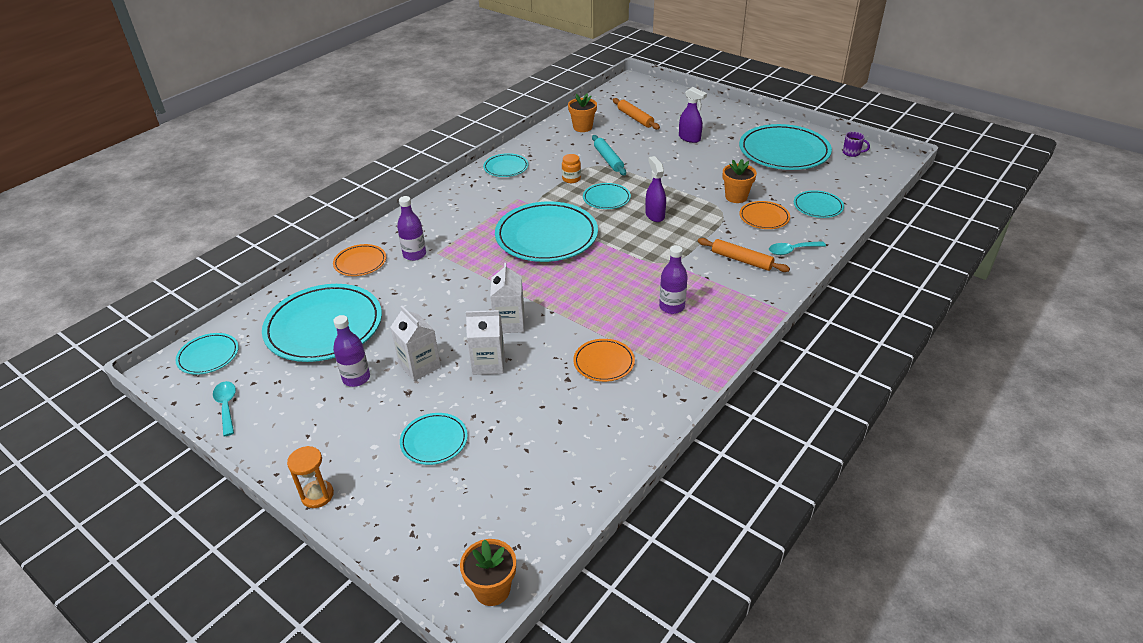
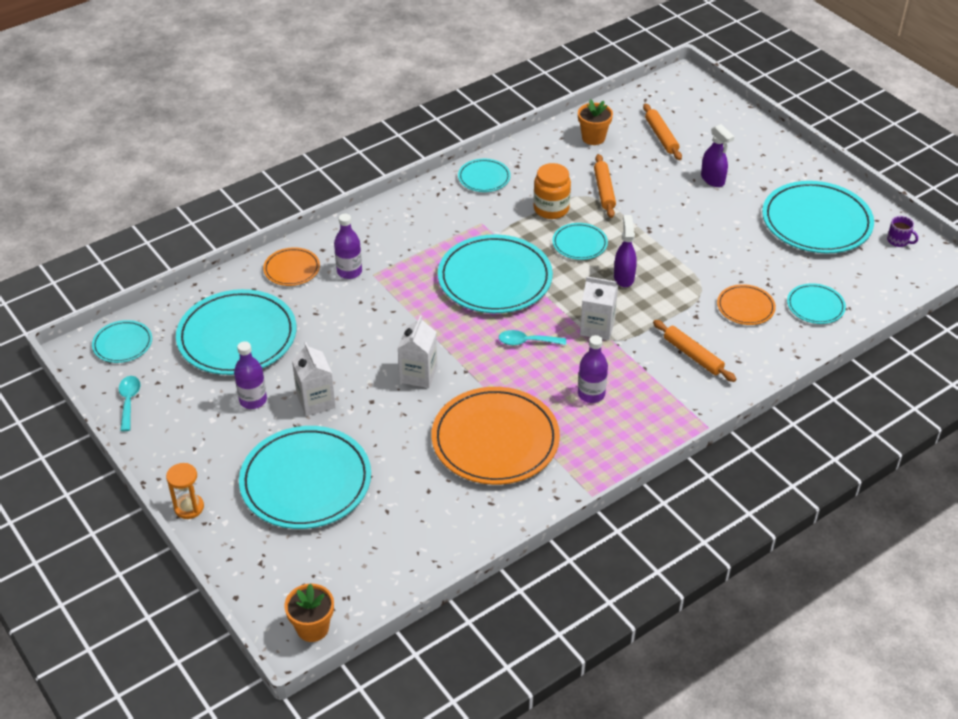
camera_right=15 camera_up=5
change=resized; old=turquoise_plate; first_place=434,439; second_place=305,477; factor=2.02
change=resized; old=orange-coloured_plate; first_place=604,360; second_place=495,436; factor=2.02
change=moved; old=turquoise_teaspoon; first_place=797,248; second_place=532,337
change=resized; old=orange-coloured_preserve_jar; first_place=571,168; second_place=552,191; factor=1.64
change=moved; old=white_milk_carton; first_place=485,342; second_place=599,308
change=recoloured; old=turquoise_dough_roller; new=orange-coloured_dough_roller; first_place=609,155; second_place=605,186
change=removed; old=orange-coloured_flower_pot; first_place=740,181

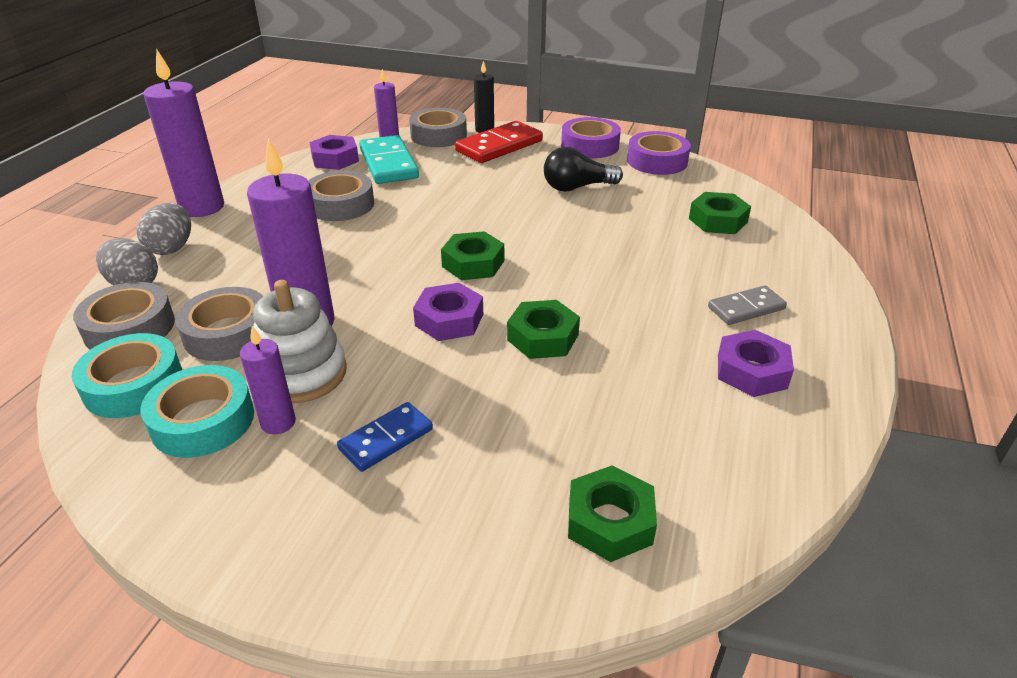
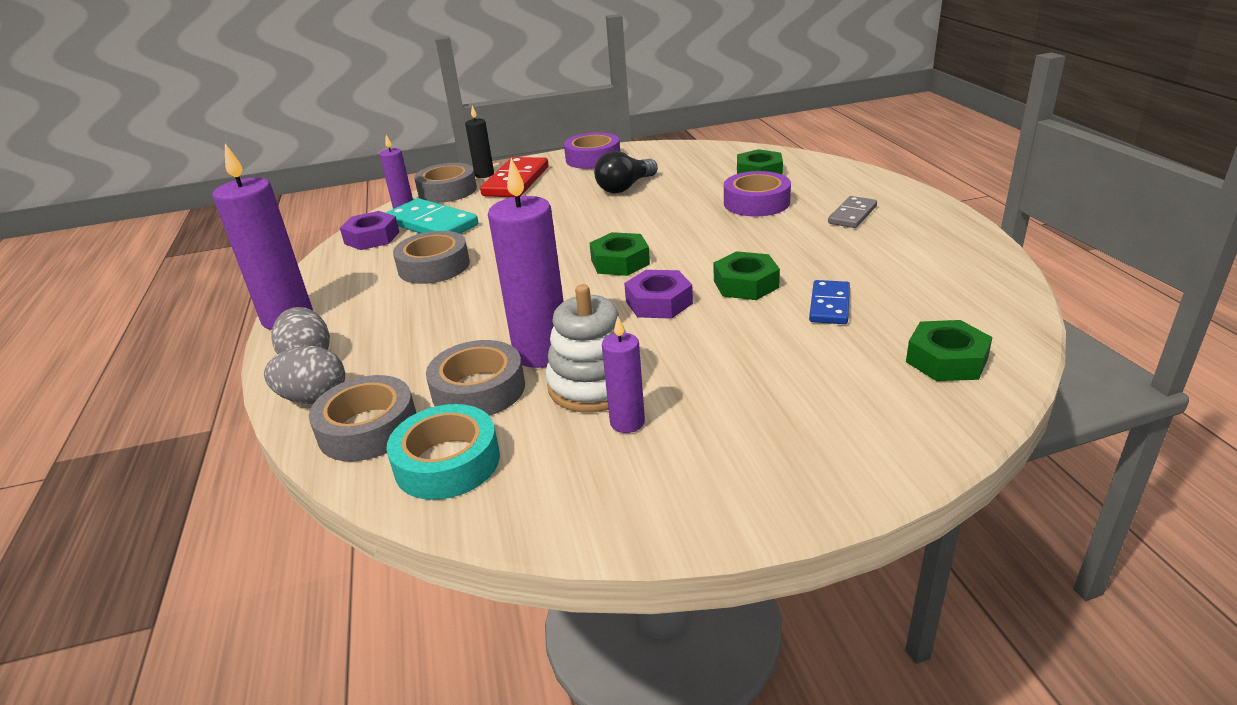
camera_right=-30 camera_up=-5
change=moved; old=violet_roll_of_tape; first_place=659,153; second_place=757,194
change=moved; old=royal_blue_domino_tile; first_place=385,437; second_place=829,302
change=removed; old=turquoise_roll_of_tape; first_place=197,411
change=removed; old=violet_hex_nut; first_place=756,363

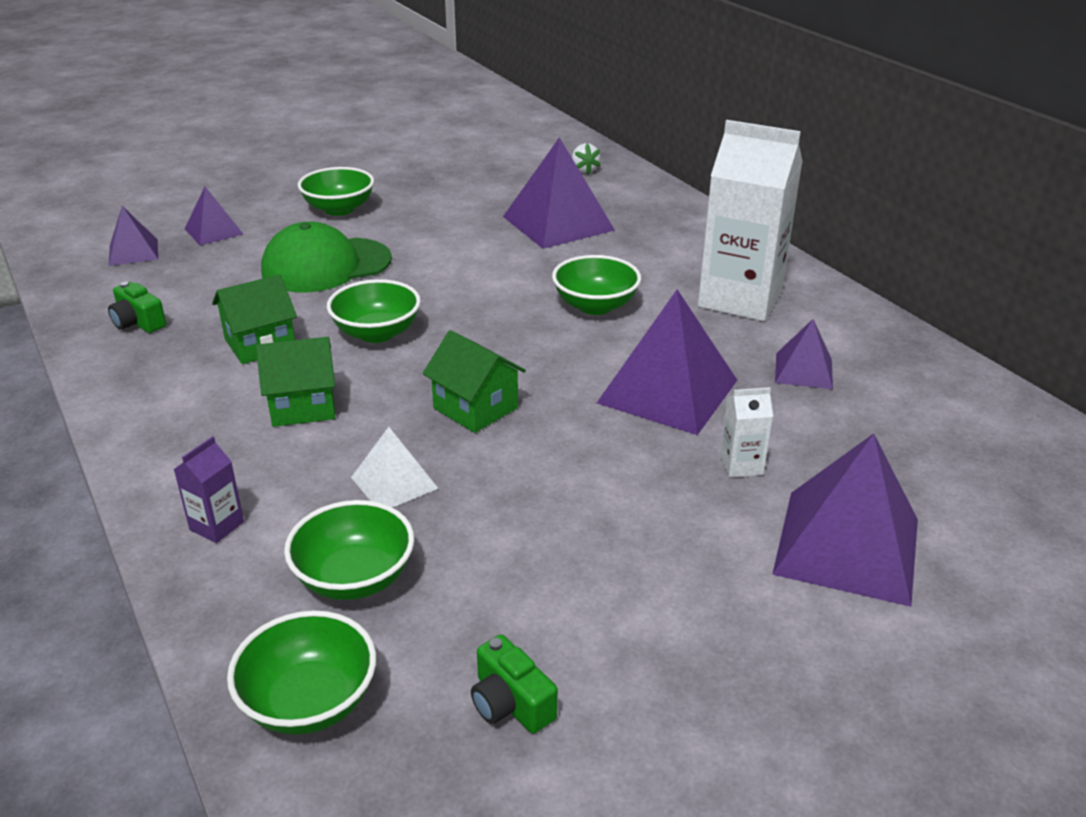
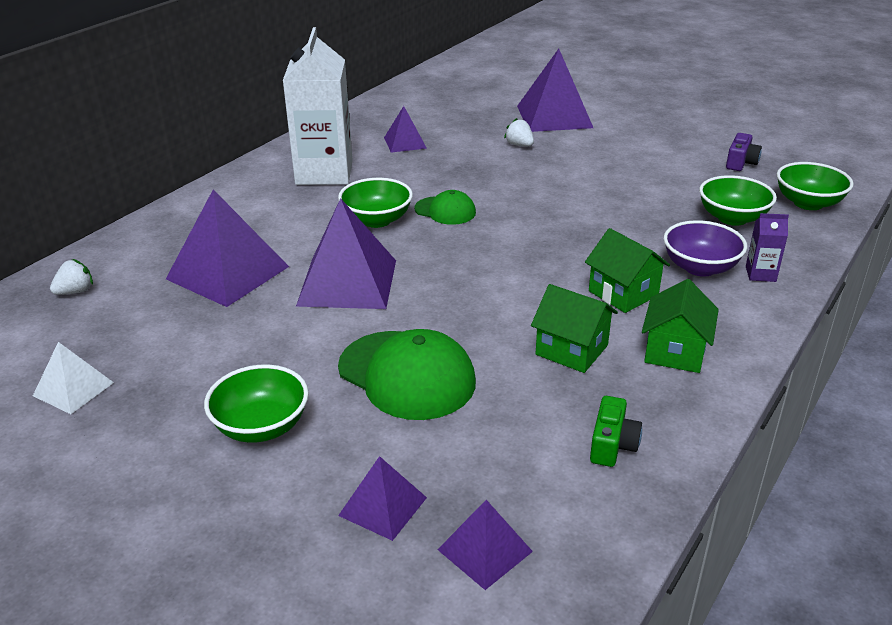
camera_right=-115 camera_up=0
change=moved; old=white_pyramid_shape; first_place=395,467; second_place=73,378
change=moved; old=violet_pyramid_shape; first_place=667,362; second_place=346,253
change=added; new=leaf-green_baseball_cap; second_place=445,207
change=replaced; old=white_milk_carton; new=white_strawberry; first_place=746,432; second_place=519,132
change=moved; old=leaf-green_cottage; first_place=474,381; second_place=680,326
change=added; new=violet_serving_bowl; second_place=705,248
change=recoloured; old=leaf-green_photo_camera; new=violet_photo_camera; first_place=514,684; second_place=744,152
change=removed; old=leaf-green_serving_bowl; first_place=374,311

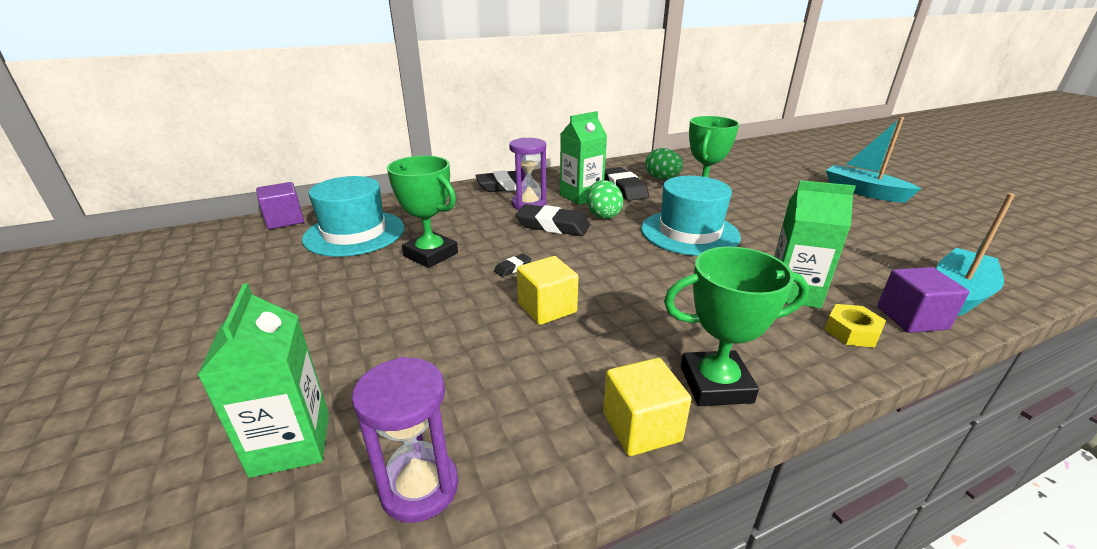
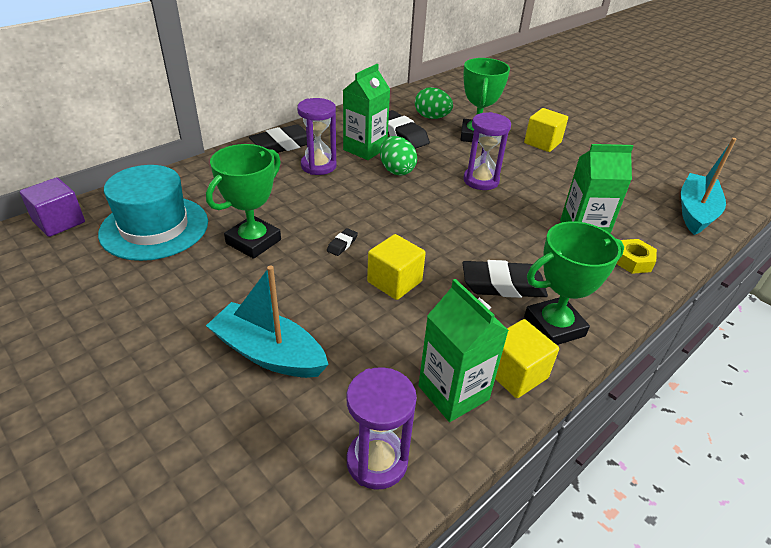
camera_right=-20 camera_up=10
change=turned; old=leaf-green_prize_cup; first_place=422,212; second_place=243,201; degrees=-75
change=moved; old=turquoise_boat; first_place=873,160; second_place=267,321
change=moved; old=leaf-green_milk_carton; first_place=263,380; second_place=463,350
change=replaced; old=turquoise_hat; new=violet_hourglass; first_place=691,216; second_place=487,151
change=moved; old=ebony_pencil_eraser; first_place=553,220; second_place=505,279
change=added; new=bright_yellow_block; second_place=546,130
change=removed; old=violet_block; first_place=923,300

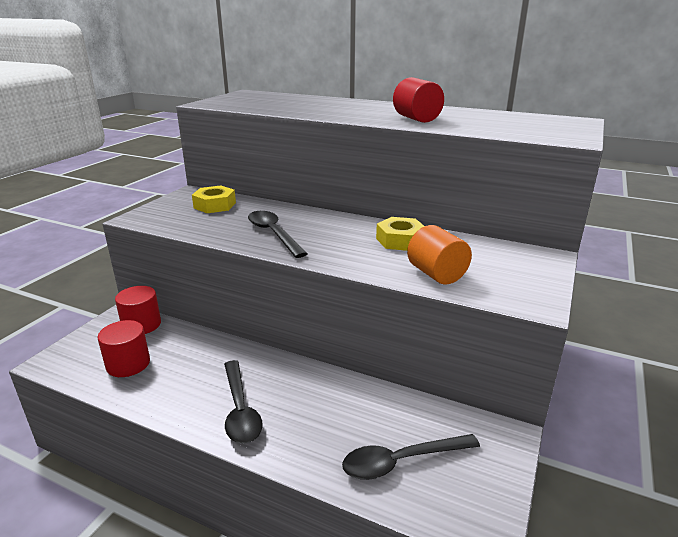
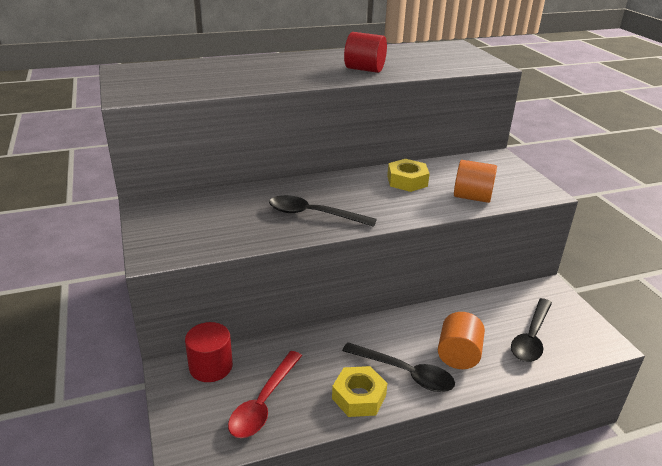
camera_right=-45 camera_up=5
change=replaced; old=red_solid_cylinder; new=red_teaspoon; first_place=123,348; second_place=265,394
change=moved; old=bright_yellow_hex_nut; first_place=214,199; second_place=359,391
change=added; new=orange-coloured_solid_cylinder; second_place=461,340

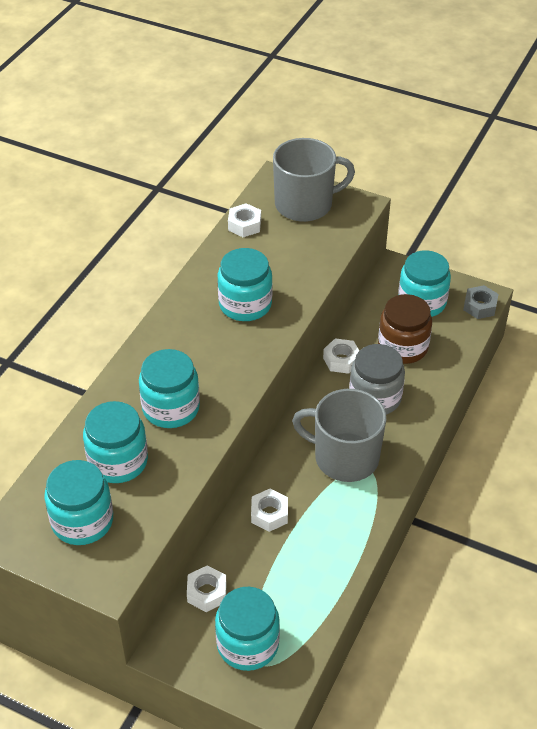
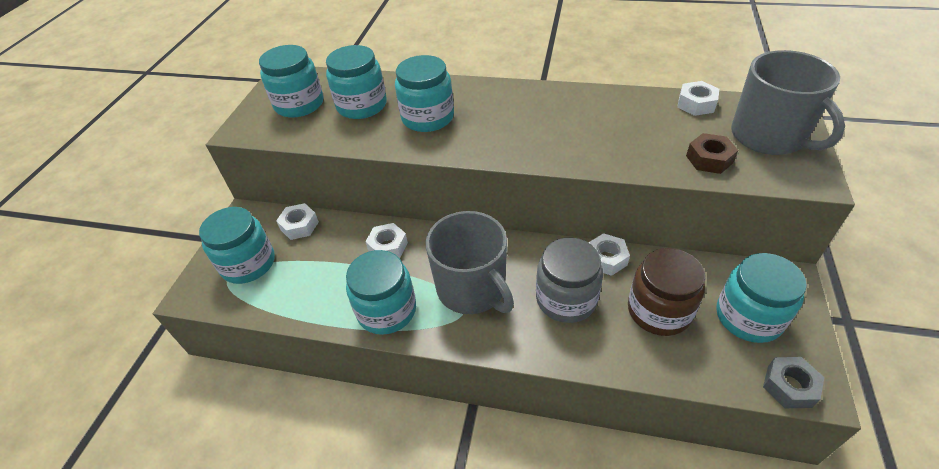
camera_right=80 camera_up=0
change=moved; old=turquoise_preserve_jar; first_place=245,284; second_place=381,292
change=turned; old=gray_coffee_mug; first_place=339,435; second_place=470,262; degrees=135
change=added; new=russet_hex_nut; second_place=712,153

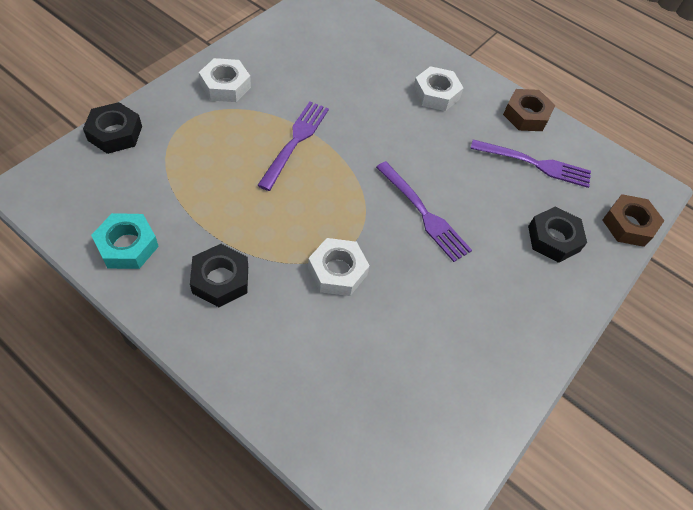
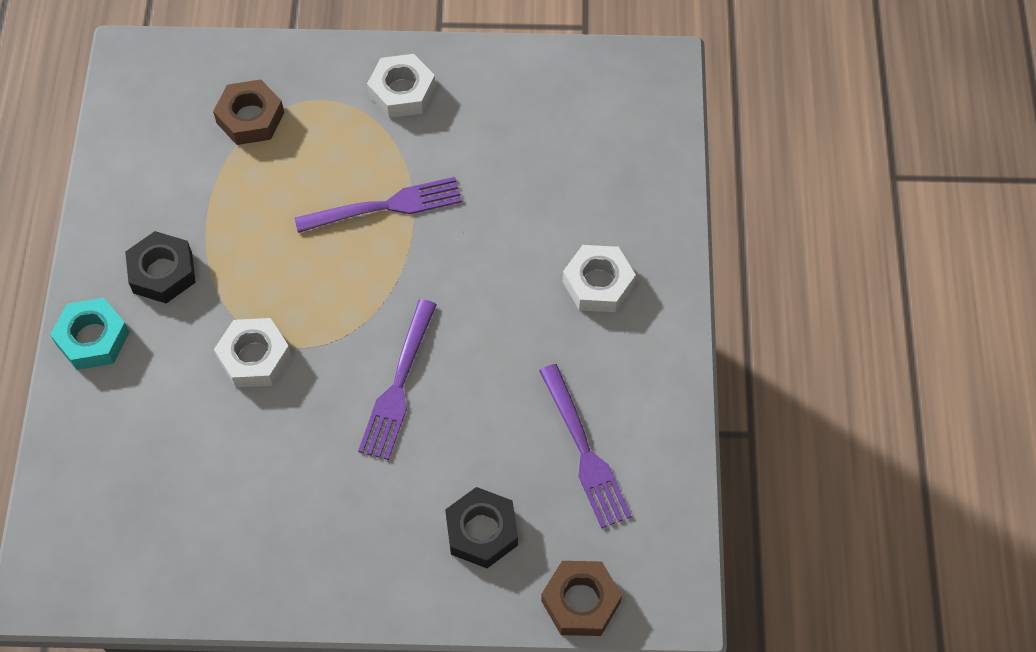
camera_right=60 camera_up=5
change=moved; old=turquoise_hex_nut; first_place=125,241; second_place=90,334
change=moved; old=russet_hex_nut; first_place=529,110; second_place=248,112
change=removed; old=ebony_hex_nut; first_place=112,128

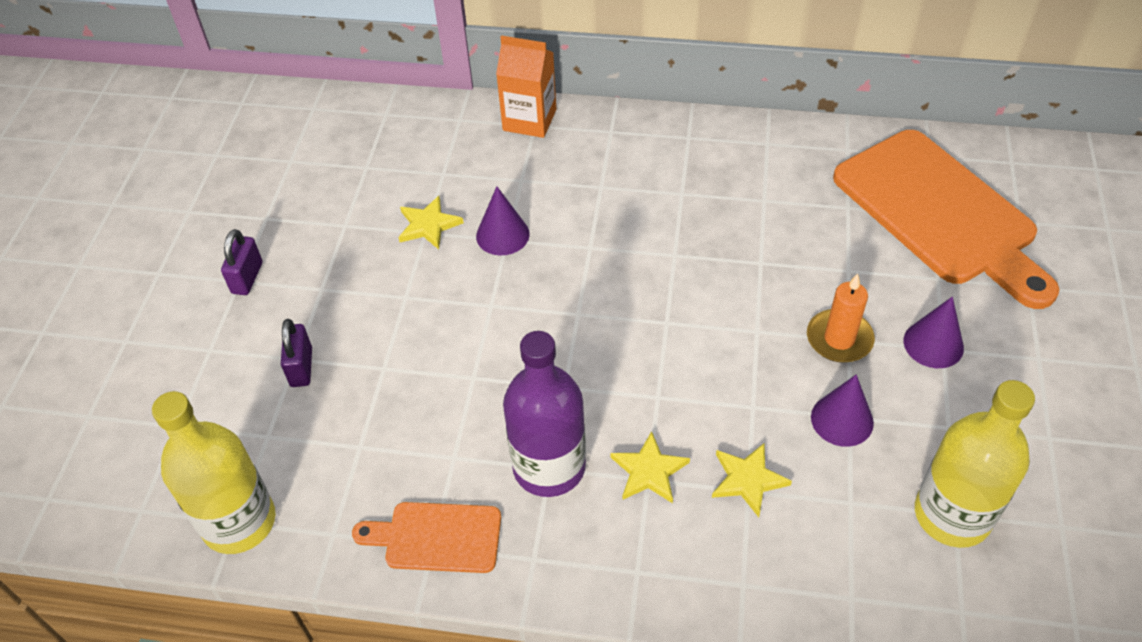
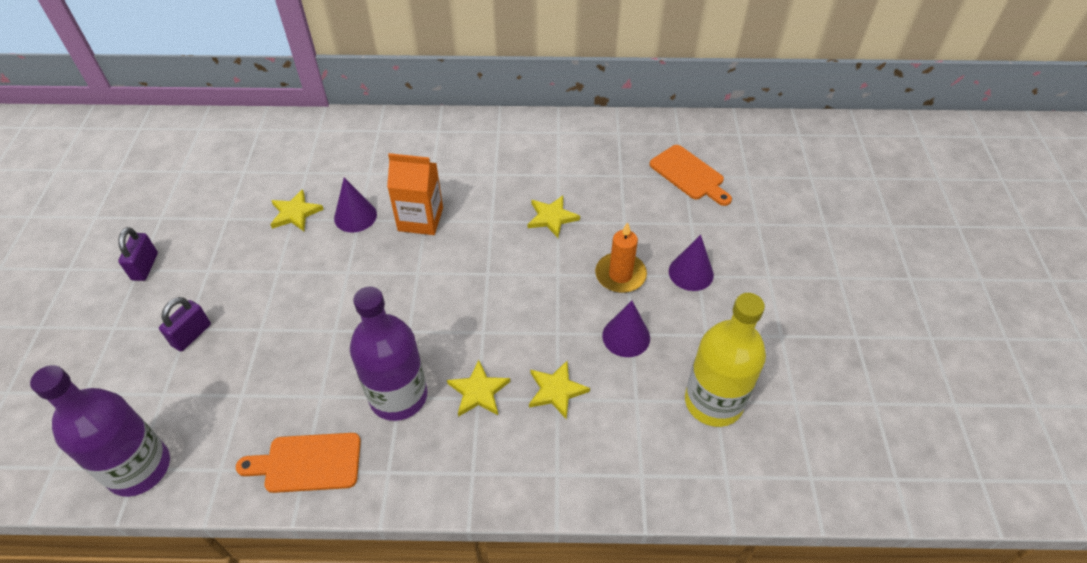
camera_right=-10 camera_up=0
change=recoloured; old=bright_yellow_drink_bottle; new=violet_drink_bottle; first_place=214,472; second_place=100,431
change=turned; old=violet_small_lock; first_place=296,353; second_place=185,324; degrees=45
change=moved; old=orange-coloured_milk_carton; first_place=526,86; second_place=415,194
change=added; new=bright_yellow_star_shape; second_place=554,216
change=resized; old=orange-coloured_chopping_board; first_place=946,219; second_place=690,175; factor=0.49

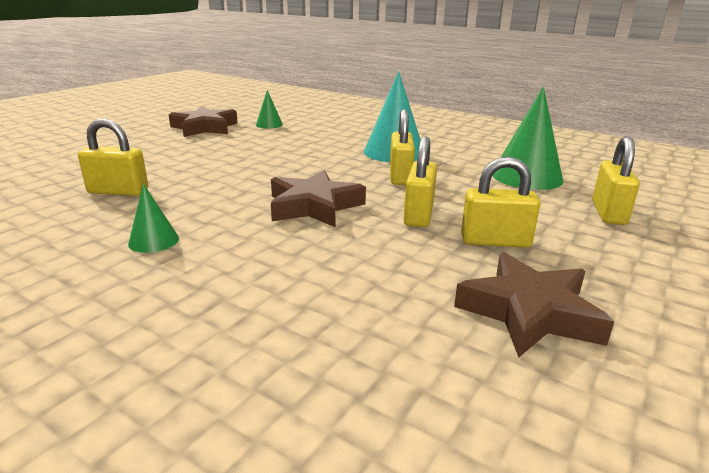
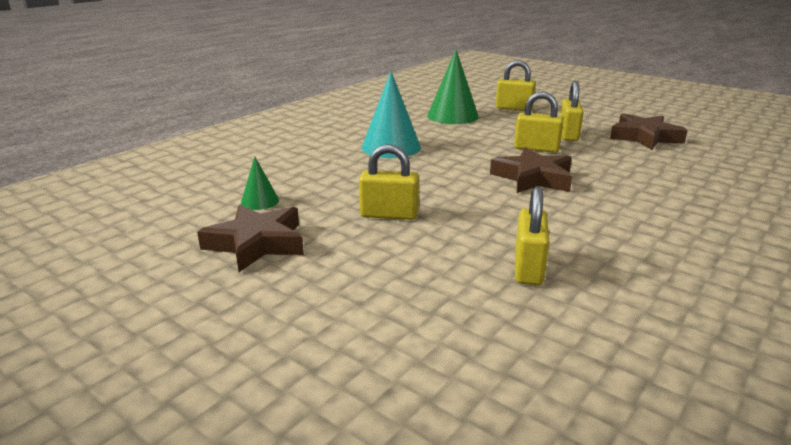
camera_right=-85 camera_up=0
change=moved; old=bright_yellow_small_lock; first_place=402,147; second_place=389,182
change=removed; old=leaf-green_cone_shape; first_place=153,218

